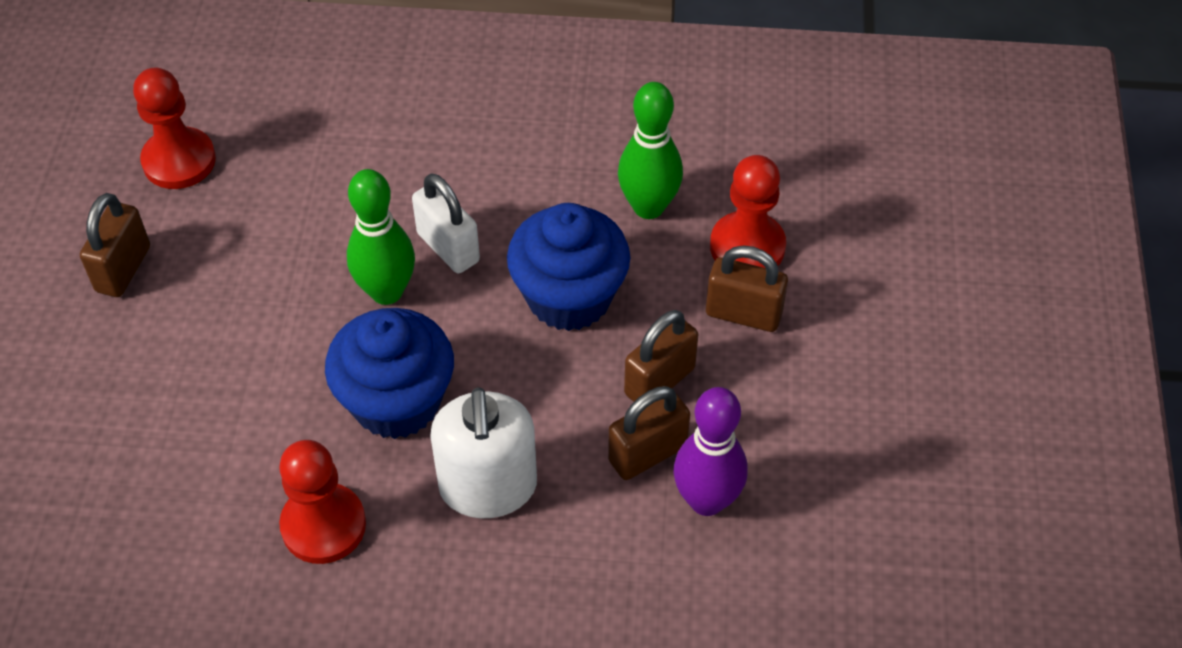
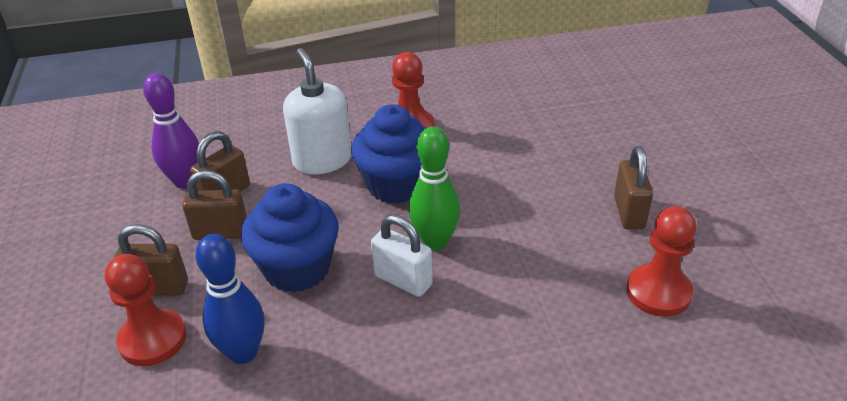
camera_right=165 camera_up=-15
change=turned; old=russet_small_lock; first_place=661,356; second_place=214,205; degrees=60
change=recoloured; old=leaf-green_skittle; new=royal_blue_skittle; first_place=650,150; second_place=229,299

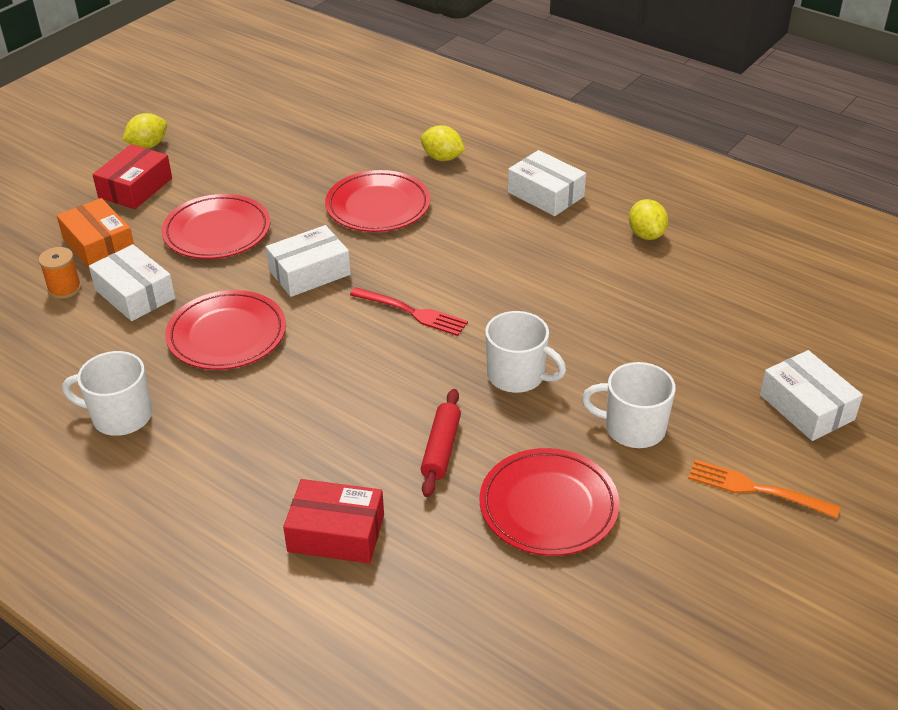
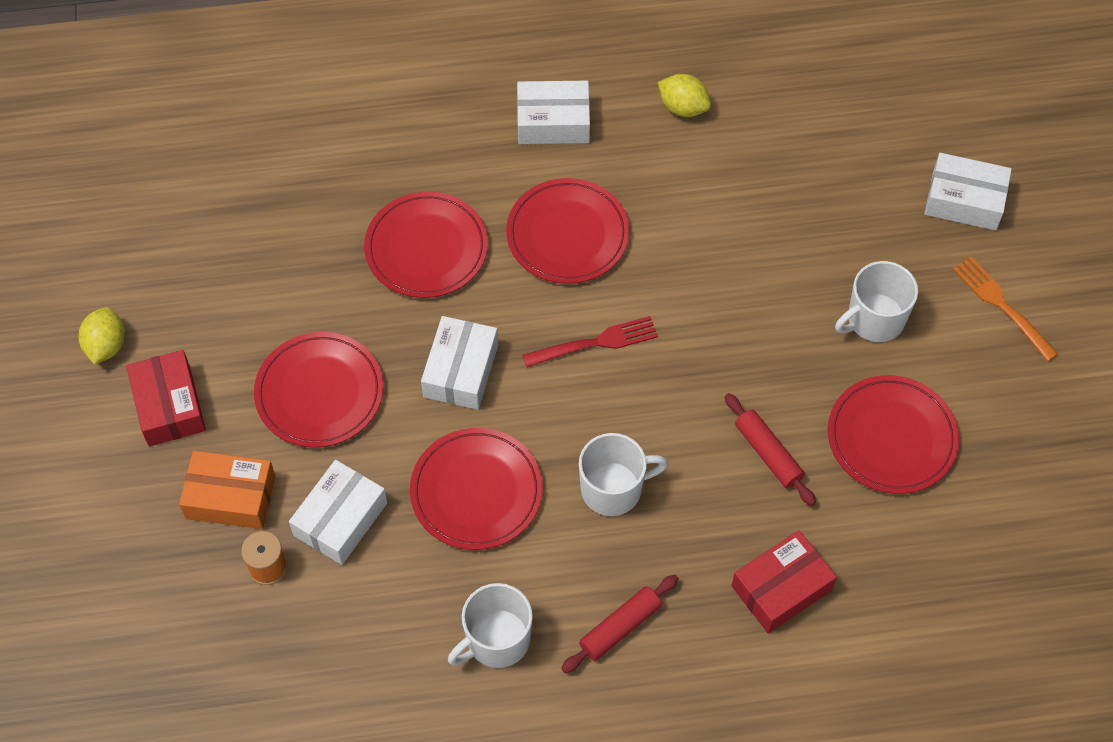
camera_right=-45 camera_up=20
change=turned; old=white_parcel; first_place=132,282; second_place=338,512; degrees=-60
change=added; new=red_plate; second_place=568,231
change=added; new=red_dough_roller; second_place=620,624
change=moved; old=white_coffee_mug; first_place=525,352; second_place=623,474
change=turned; old=orange-coloured_dinner_fork; first_place=764,488; second_place=1005,309; degrees=75
change=removed; old=bright_yellow_toy_lemon; first_place=443,143

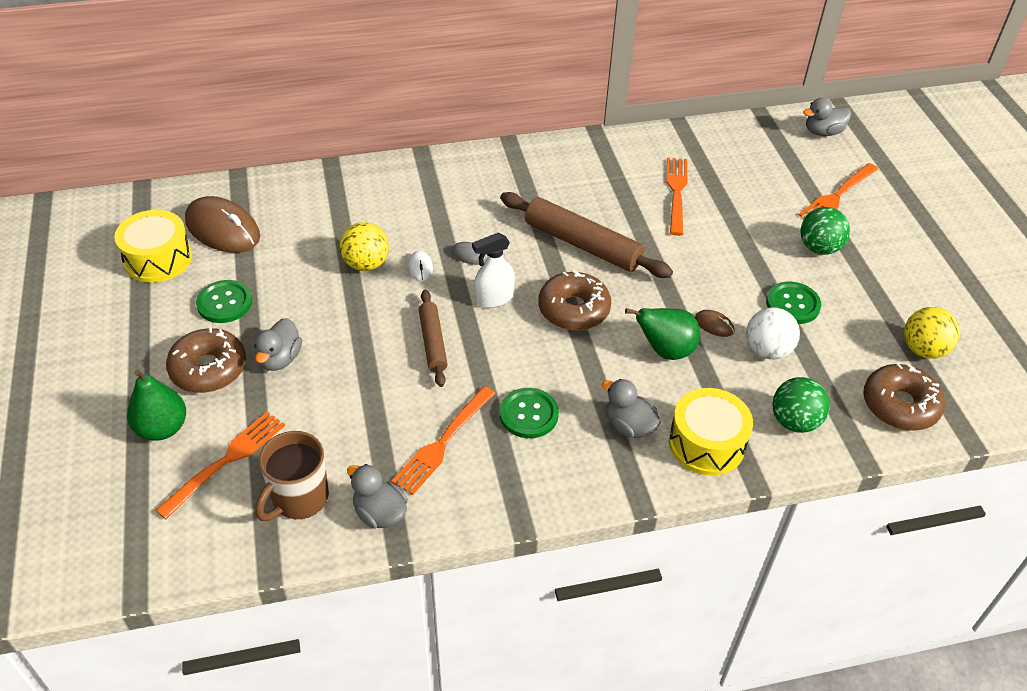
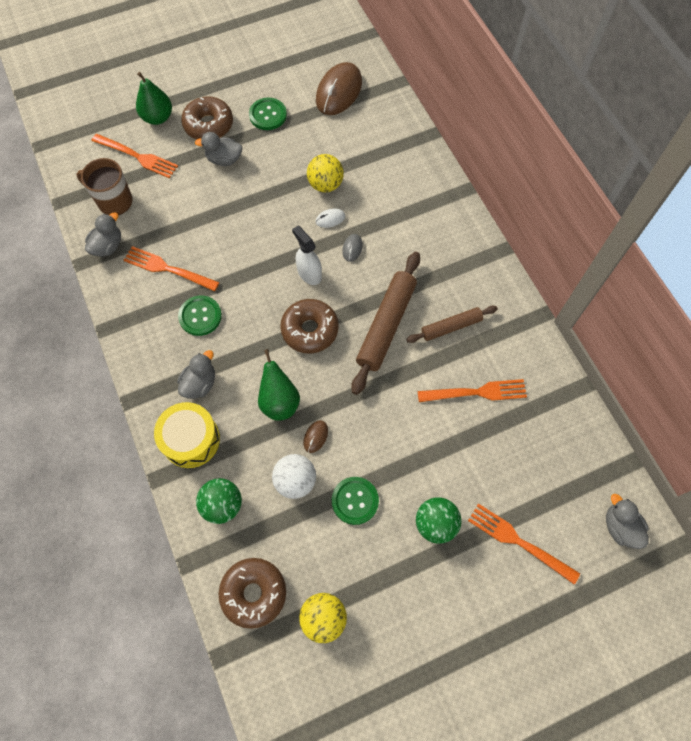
camera_right=80 camera_up=20
change=moved; old=russet_dough_roller; first_place=433,338; second_place=452,324
change=removed; old=bright_yellow_drum; first_place=153,246

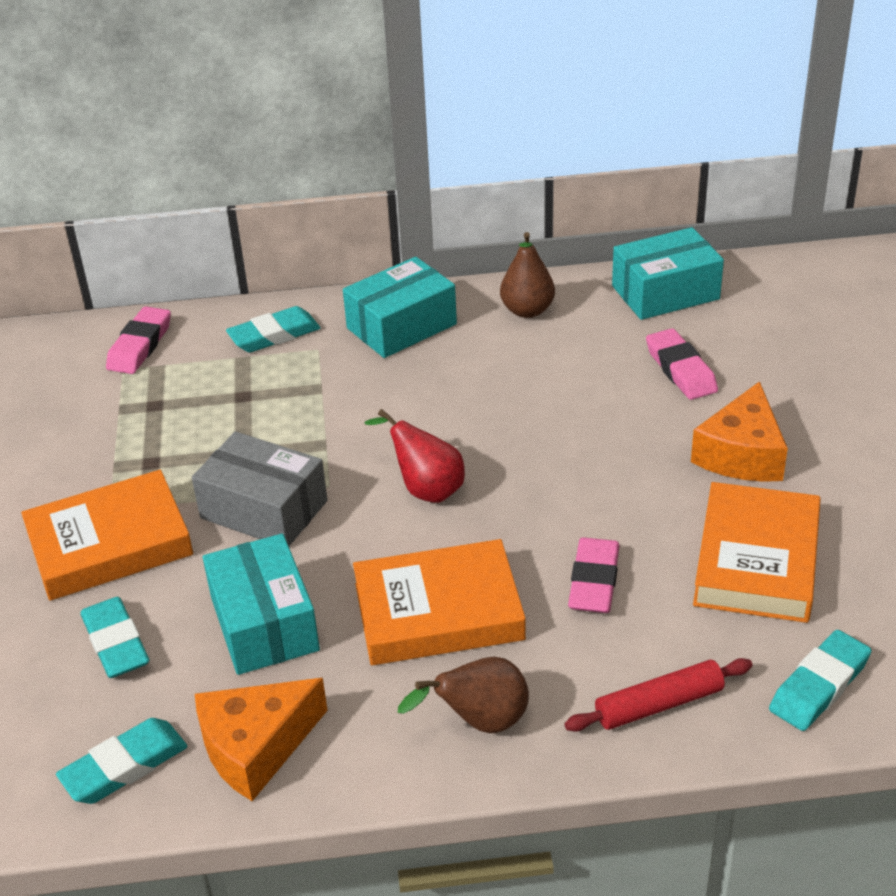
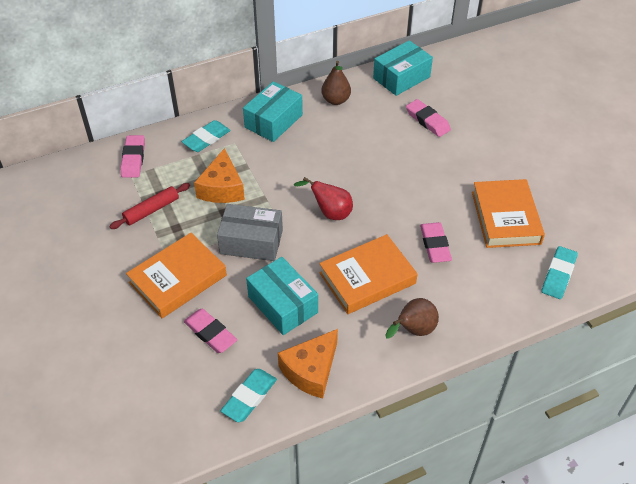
camera_right=-20 camera_up=10
change=moved; old=red_dough_roller; first_place=658,695; second_place=149,206
change=recoloured; old=turquoise_pencil_eraser; new=pink_pencil_eraser; first_place=115,637; second_place=210,331
change=moved; old=orange-coloured_cheese_wedge; first_place=739,431; second_place=219,175

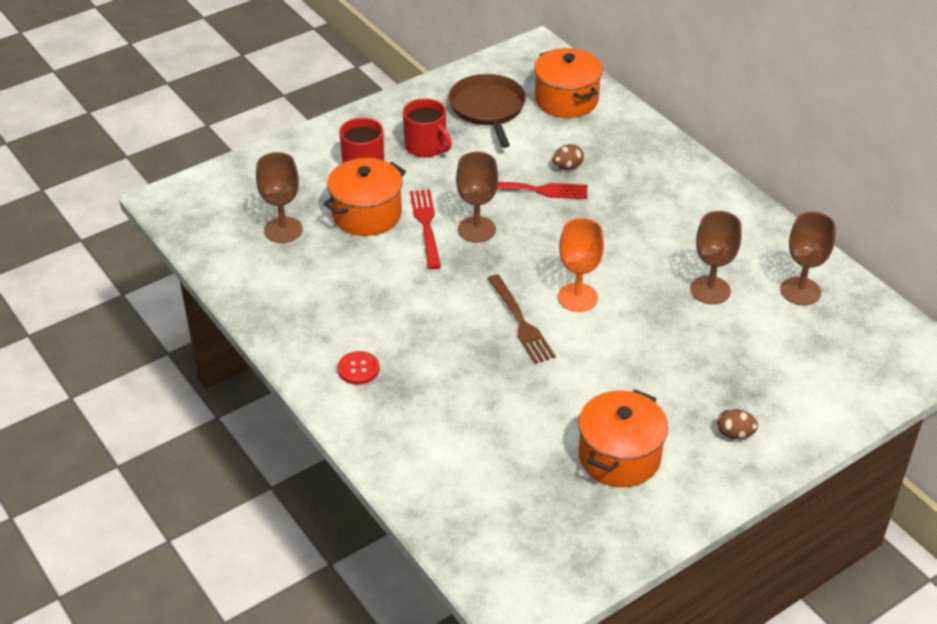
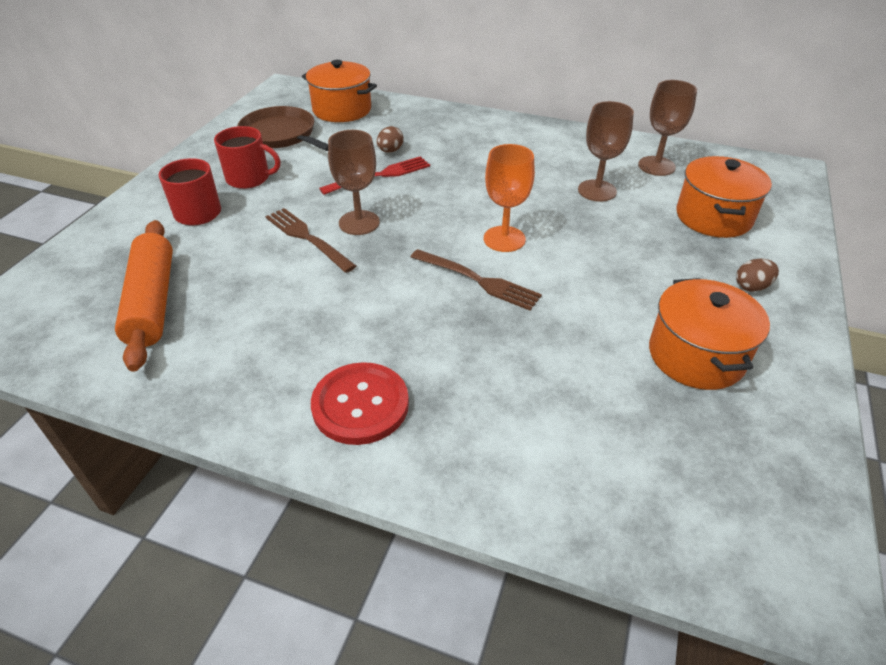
camera_right=-35 camera_up=0
change=replaced; old=russet_chalice; new=orange-coloured_dough_roller; first_place=279,197; second_place=144,296
change=recoloured; old=red_dinner_fork; new=russet_dinner_fork; first_place=425,229; second_place=310,240
change=resized; old=red_button; first_place=358,368; second_place=360,403; factor=1.77
change=moved; old=orange-coloured_pot; first_place=364,197; second_place=724,197

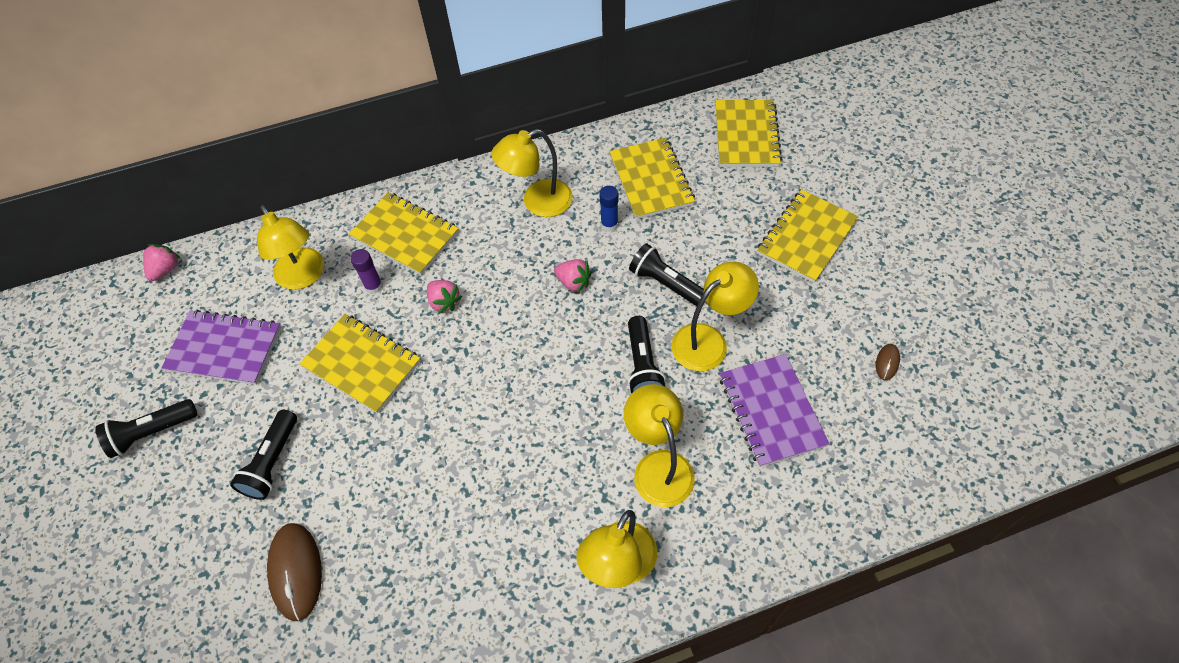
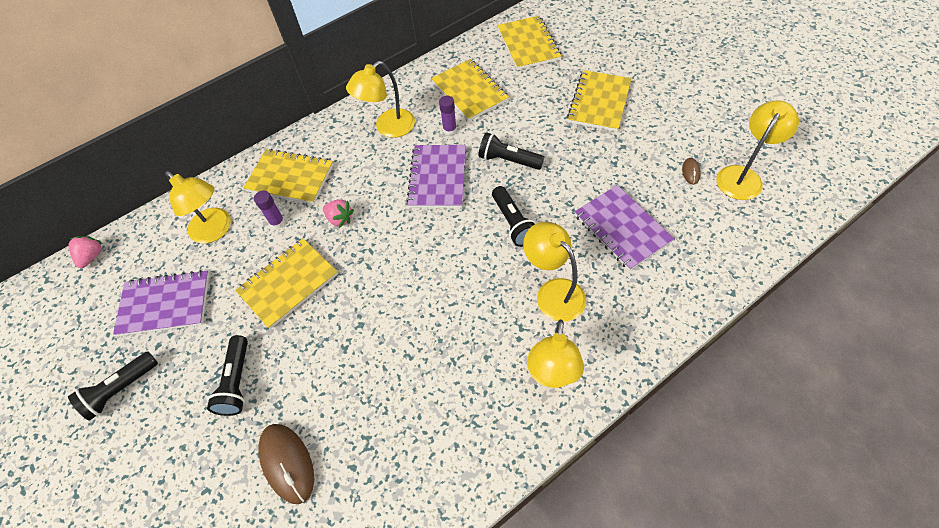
camera_right=-15 camera_up=0
change=turned; old=bright_yellow_notebook; first_place=360,364; second_place=286,283; degrees=-60
change=replaced; old=pink_strawberry; new=violet_notebook; first_place=573,276; second_place=436,176
change=recoloured; old=royal_blue_stick_of_glue; new=violet_stick_of_glue; first_place=608,209; second_place=448,115
change=moved; old=bright_yellow_desk_lamp; first_place=715,316; second_place=758,150

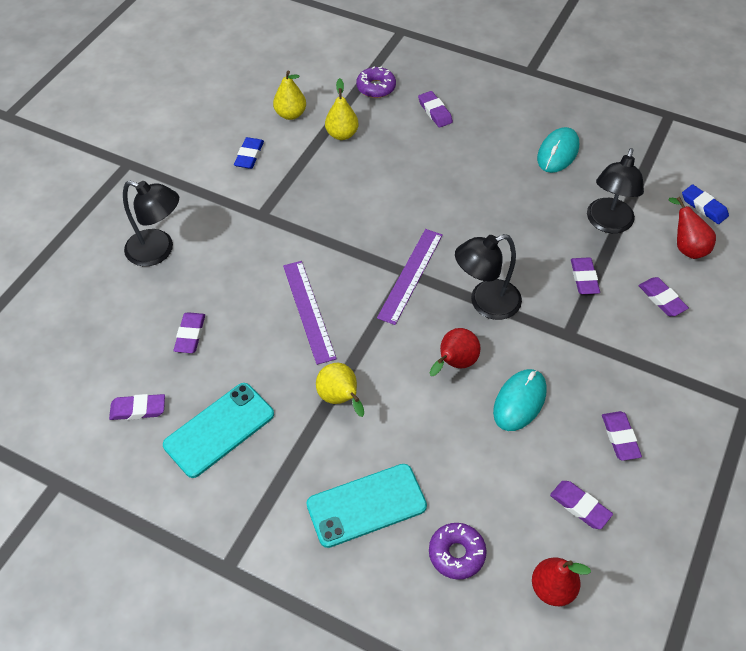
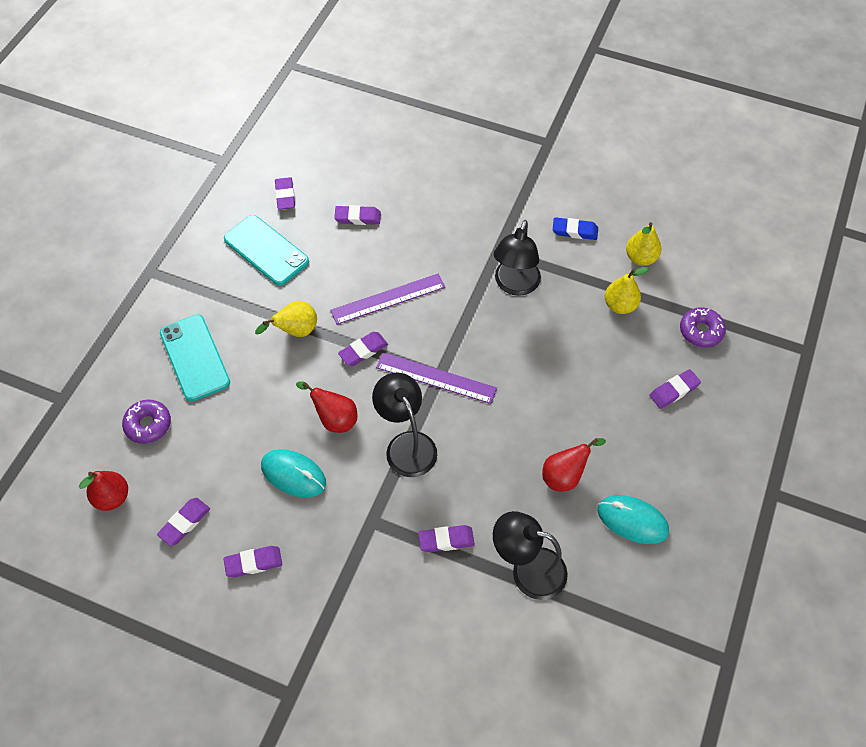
camera_right=85 camera_up=5
change=moved; old=violet_pencil_eraser; first_place=664,296; second_place=363,349
change=moved; old=ebony_desk_lamp; first_place=151,223; second_place=517,258
change=moved; old=red_toy_pear; first_place=692,228; second_place=574,464
change=removed; old=royal_blue_pencil_eraser; first_place=705,204

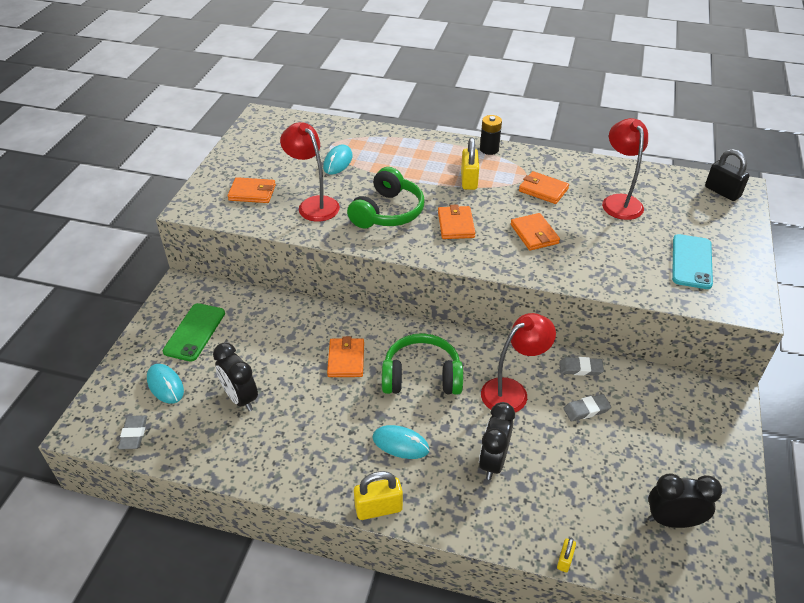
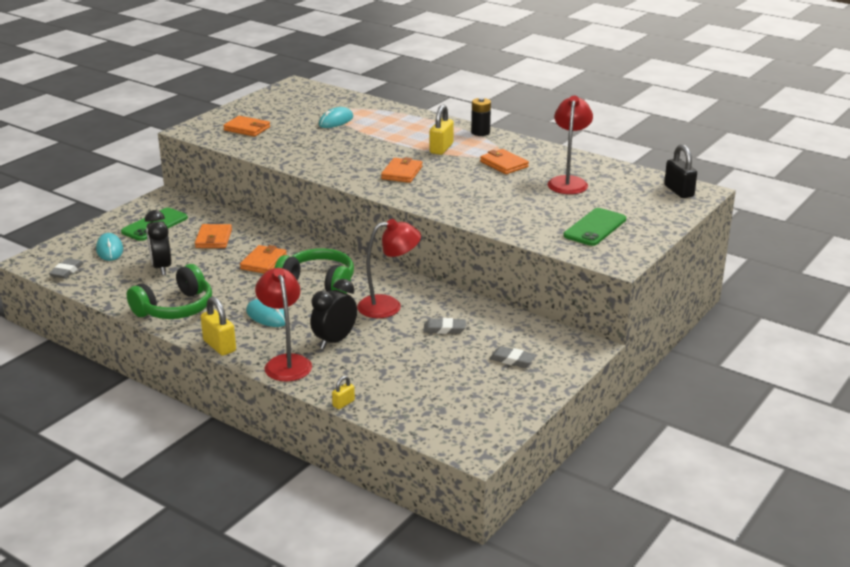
camera_right=20 camera_up=-15
change=moved; old=leaf-green_headset; first_place=386,197; second_place=169,291
change=moved; old=orange-coloured_wallet; first_place=535,232; second_place=213,236
change=turned; old=bright_yellow_small_lock; first_place=378,495; second_place=218,326; degrees=45
change=moved; old=red_desk_lamp; first_place=310,172; second_place=283,324
change=moved; old=gray_pencil_eraser; first_place=581,366; second_place=512,356
change=recoloured; old=turquoise_mobile_phone; new=leaf-green_mobile_phone; first_place=692,261; second_place=594,227
change=removed; old=ebony_alarm_clock; first_place=685,500

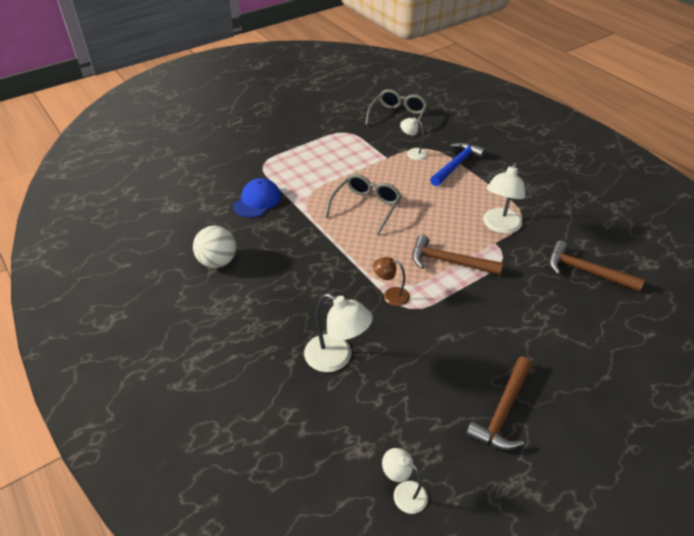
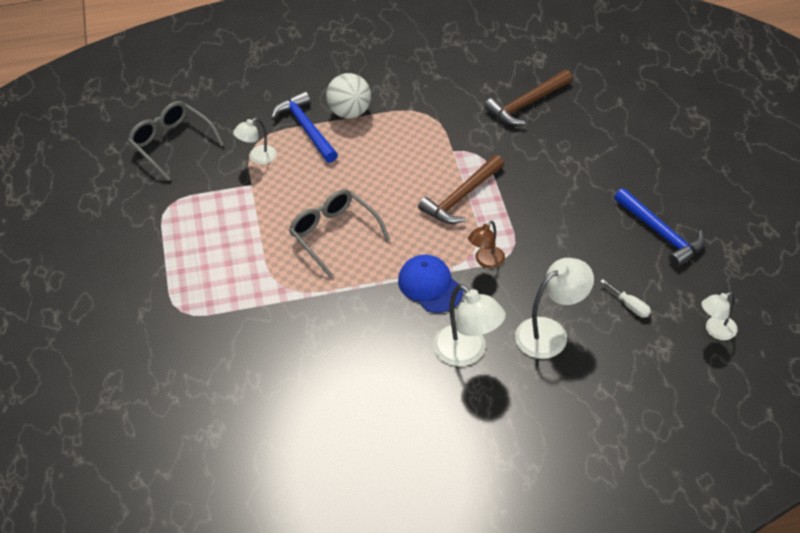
camera_right=-65 camera_up=5
change=moved; old=white_ball; first_place=214,247; second_place=348,96
change=moved; old=royal_blue_baseball_cap; first_place=257,198; second_place=430,284
change=moved; old=white_desk_lamp; first_place=504,198; second_place=469,325
change=added; new=white_screwdriver; second_place=625,298
change=recoloured; old=russet_hammer; new=royal_blue_hammer; first_place=499,403; second_place=659,227

